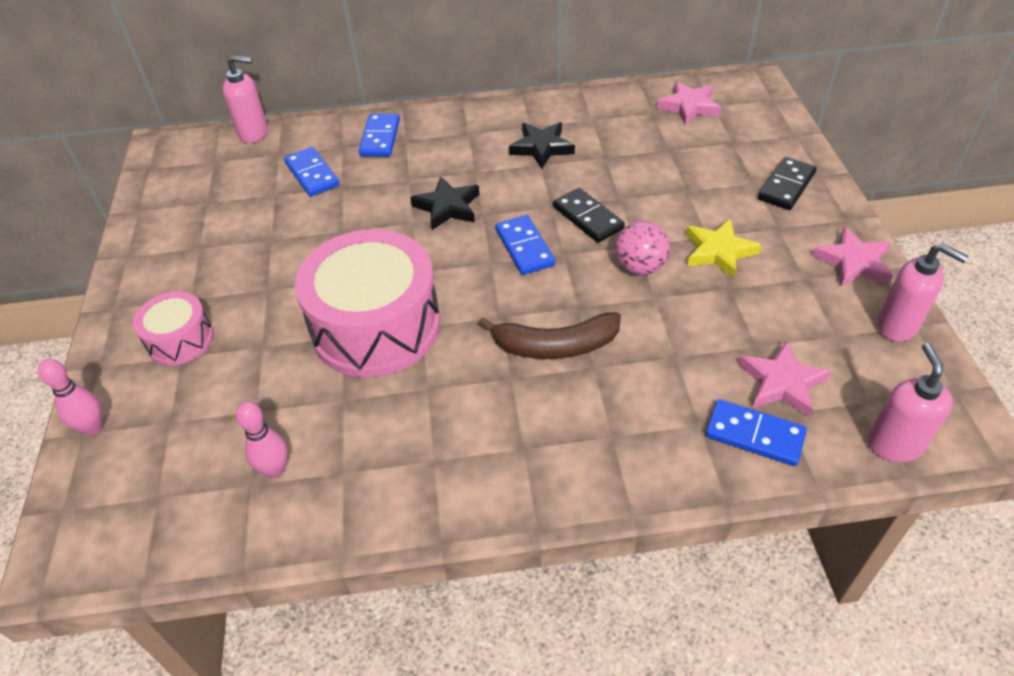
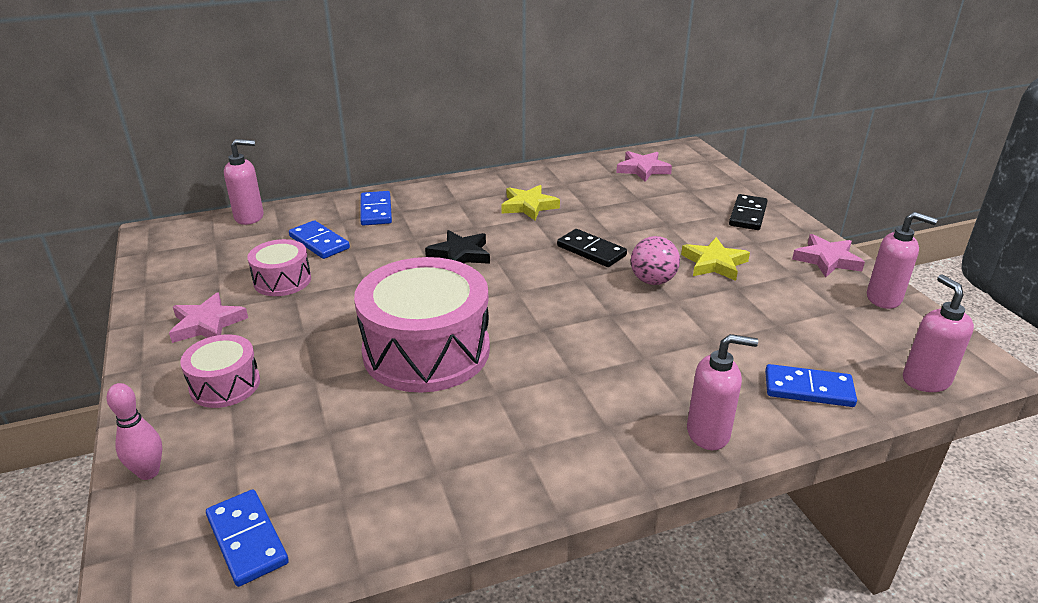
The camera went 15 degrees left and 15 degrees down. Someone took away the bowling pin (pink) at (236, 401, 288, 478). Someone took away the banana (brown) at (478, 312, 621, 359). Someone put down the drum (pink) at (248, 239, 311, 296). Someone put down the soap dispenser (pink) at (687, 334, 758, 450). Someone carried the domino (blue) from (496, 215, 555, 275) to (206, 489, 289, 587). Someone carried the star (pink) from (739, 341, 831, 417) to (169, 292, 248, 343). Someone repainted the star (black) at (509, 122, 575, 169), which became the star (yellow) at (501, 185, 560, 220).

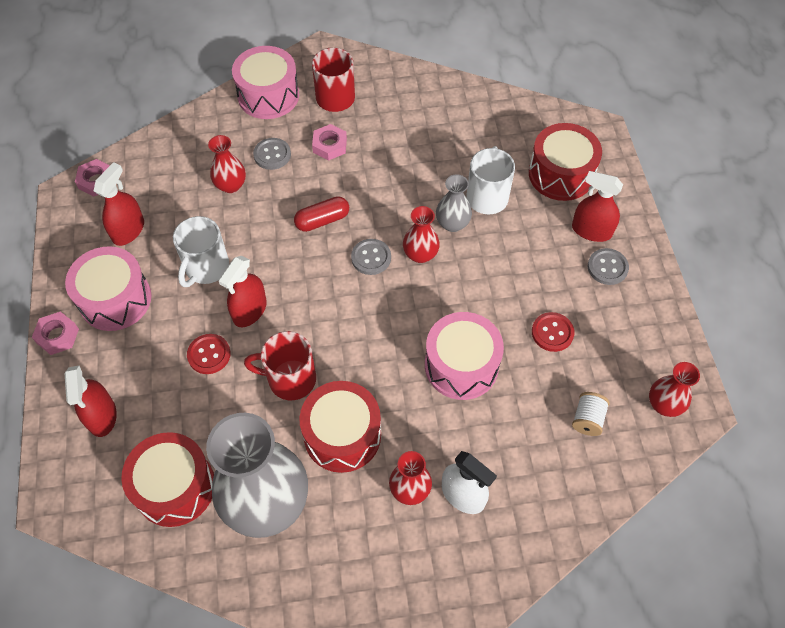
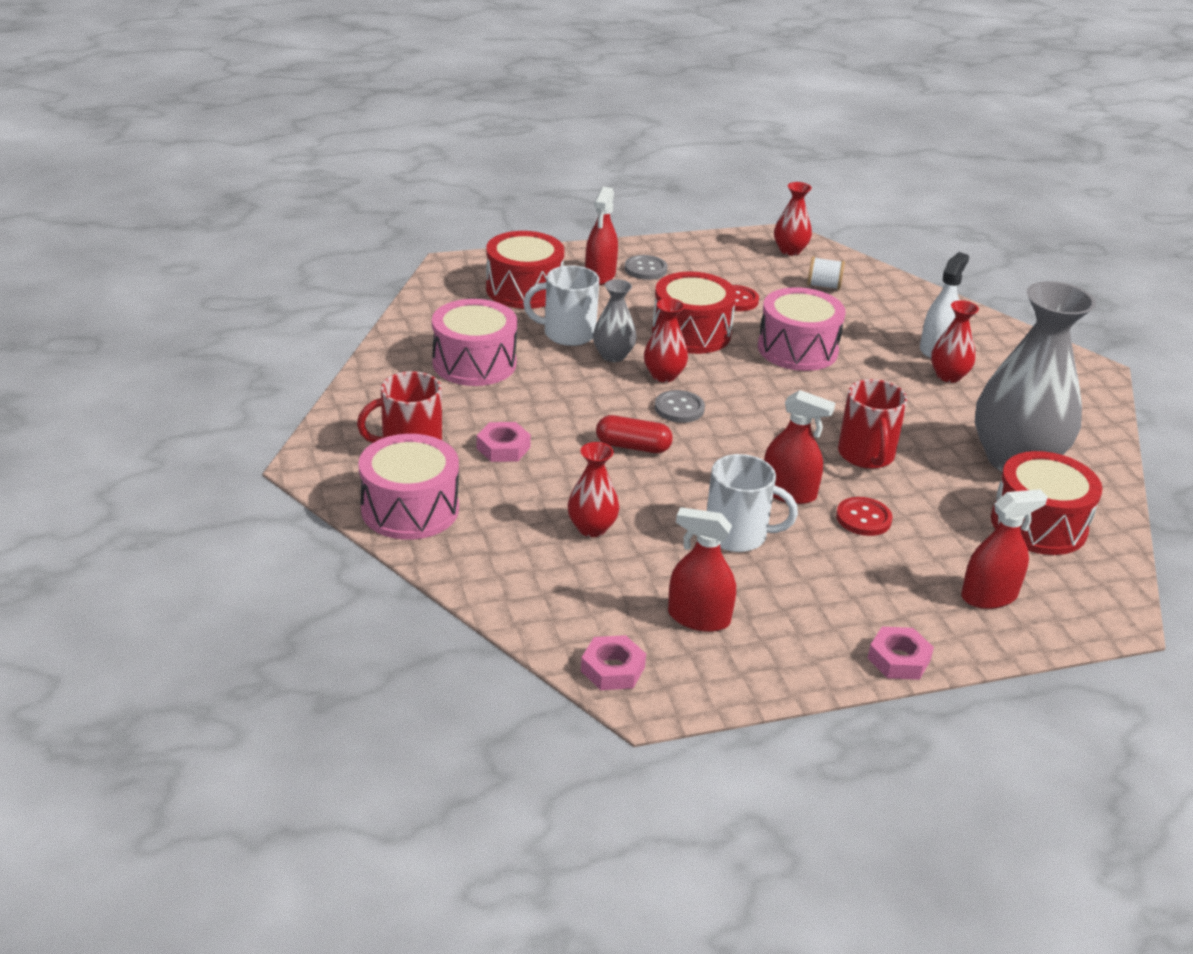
The camera went 100 degrees left and 25 degrees down. Someone took away the button (grey) at (253, 138, 291, 170). Someone carried the drum (pink) from (65, 246, 152, 331) to (432, 299, 517, 386). Someone carried the drum (red) from (300, 381, 381, 473) to (652, 272, 736, 354). Someone rotated the capsule (red) at (294, 196, 349, 232) by 45 degrees counterclockwise.

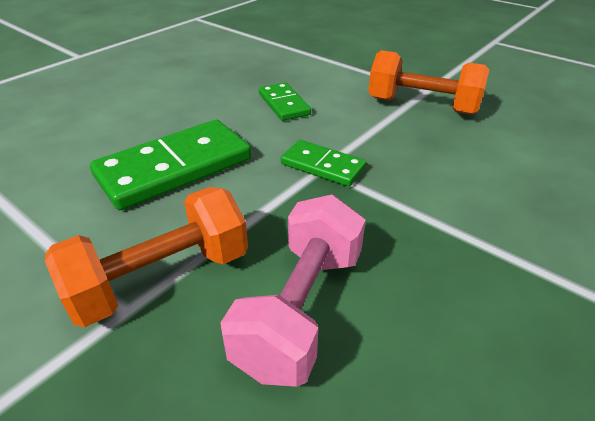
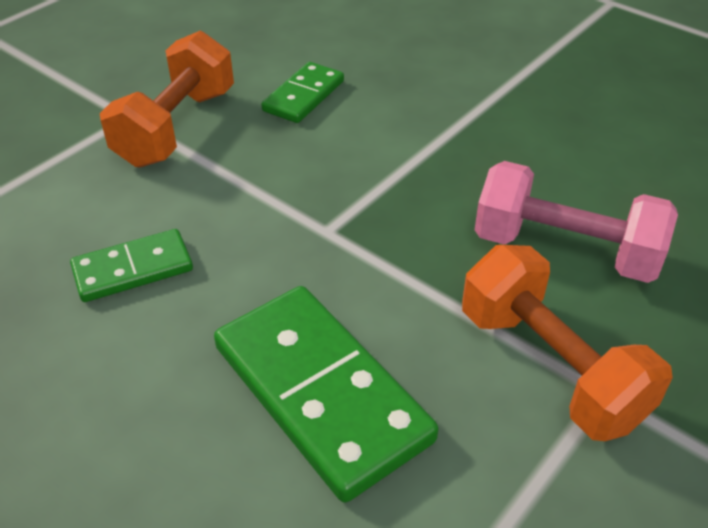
The camera went 90 degrees left and 5 degrees up. Someone carried the domino (green) from (281, 140, 367, 187) to (261, 62, 344, 123).

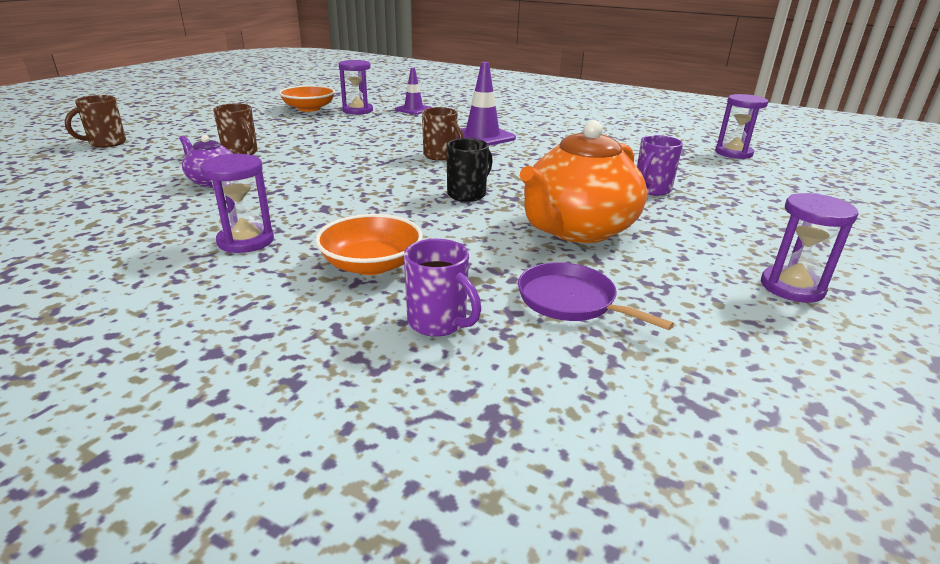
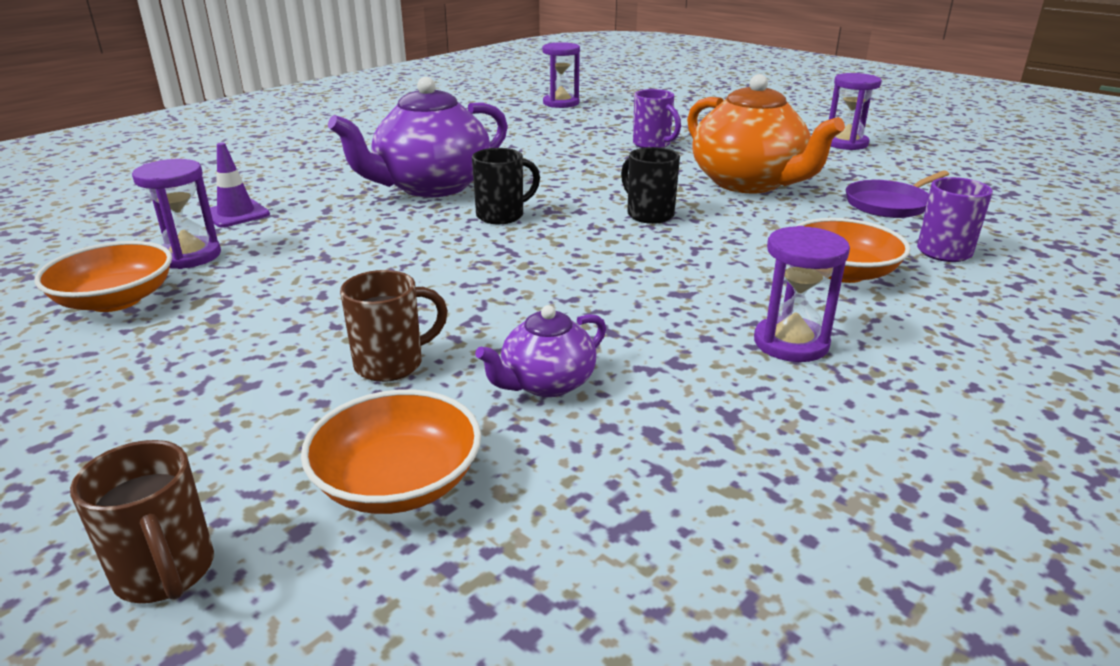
The camera went 75 degrees left and 0 degrees up. Someone put down the bowl (orange) at (301, 390, 481, 514). Someone swapped the traffic cone (purple) at (457, 62, 516, 146) for the teapot (purple) at (328, 77, 508, 197). Someone repainted the mug (brown) at (422, 107, 464, 161), which became the mug (black) at (472, 148, 540, 224).

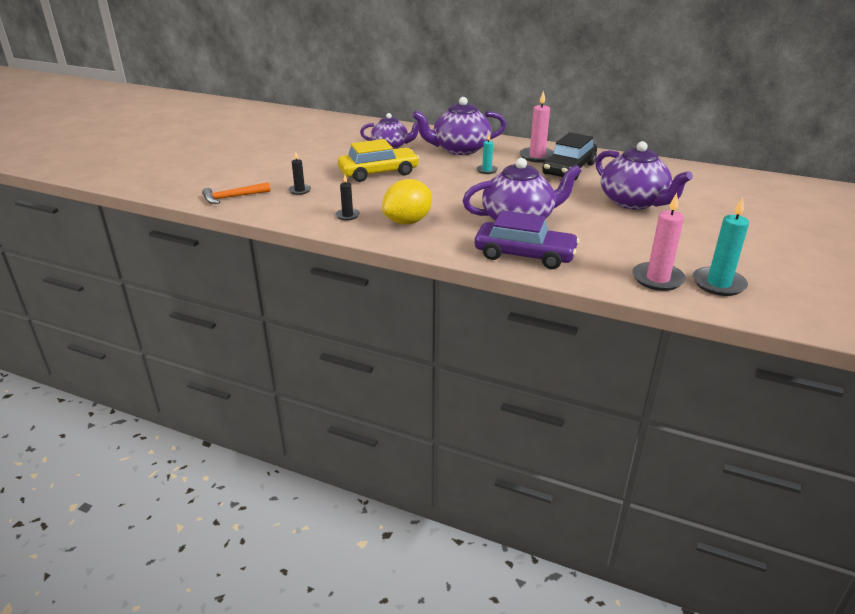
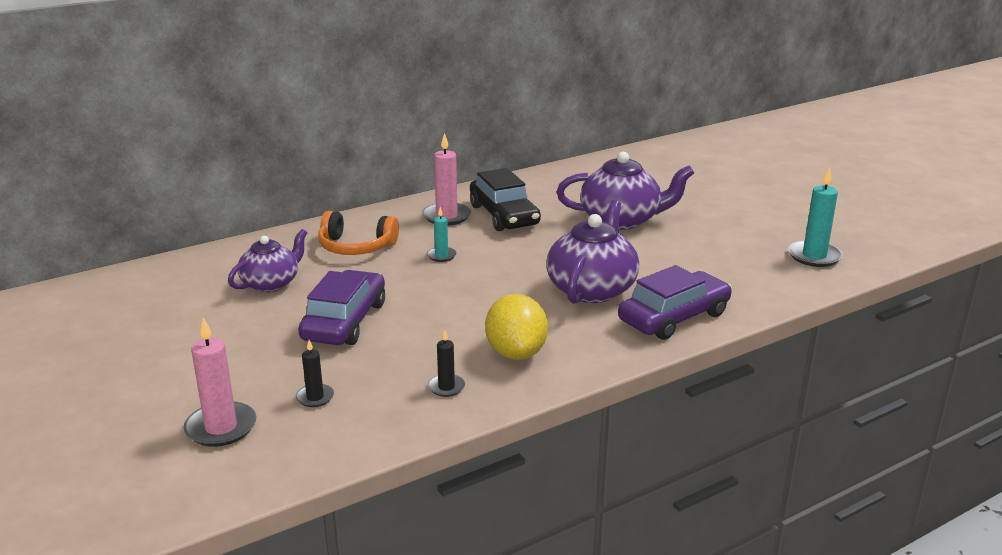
The camera went 55 degrees left and 5 degrees down. Someone took away the hammer (orange) at (202, 182, 270, 204). Someone carried the candle (pink) from (632, 193, 686, 291) to (184, 318, 256, 447). Someone swapped the teapot (purple) at (412, 97, 506, 155) for the headphones (orange) at (318, 211, 399, 255). Someone repainted the car (yellow) at (338, 139, 420, 182), which became the car (purple) at (298, 270, 385, 345).

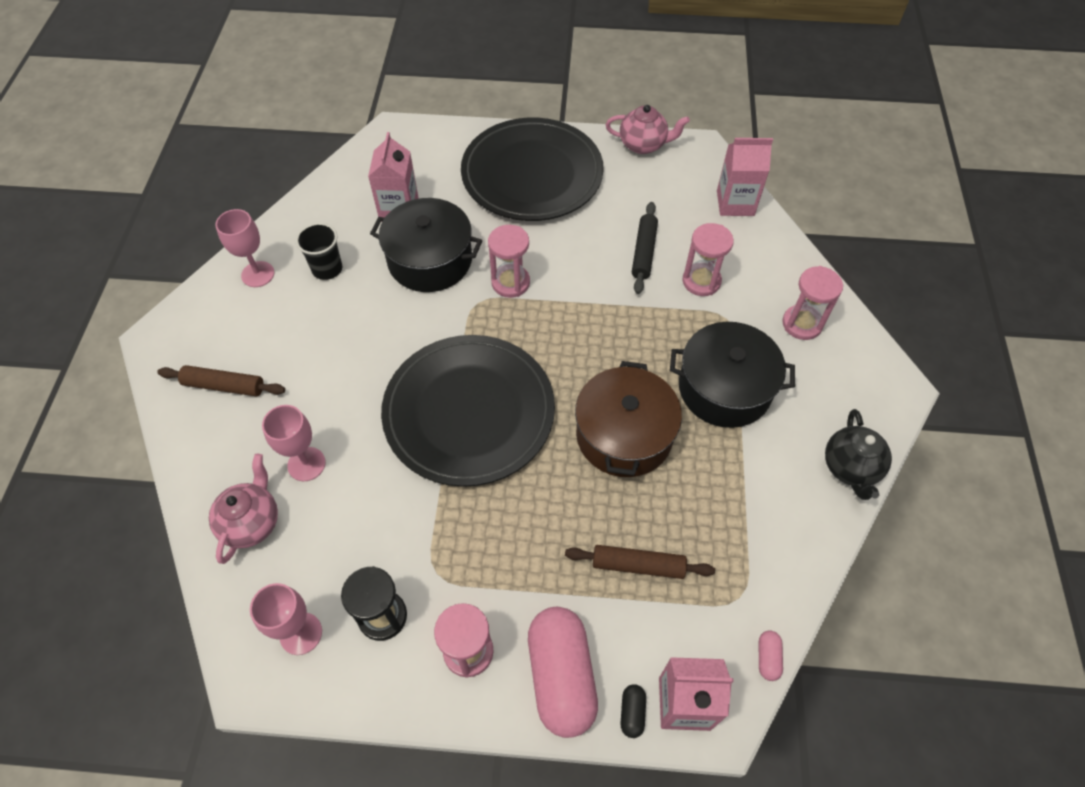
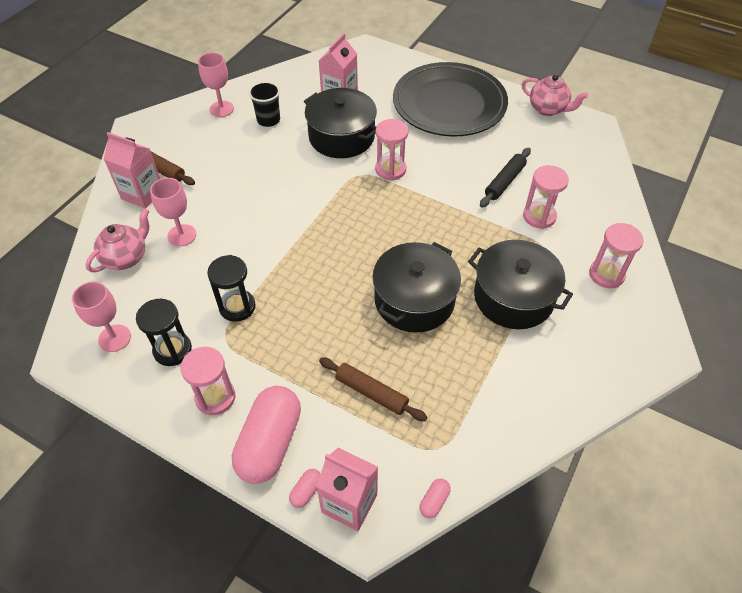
The camera went 25 degrees right and 5 degrees down. Someone took away the plate (black) at (381, 335, 555, 487). Someone took away the teapot (black) at (825, 409, 892, 500). Someone put down the hourglass (black) at (207, 255, 255, 322). Someone carried the carton (pink) from (717, 138, 773, 216) to (104, 132, 160, 209). Someone repainted the pot (brown) at (575, 361, 682, 477), which became the pot (black) at (372, 242, 461, 333). Someone repainted the capsule (black) at (620, 684, 646, 738), which became the capsule (pink) at (289, 469, 320, 508).

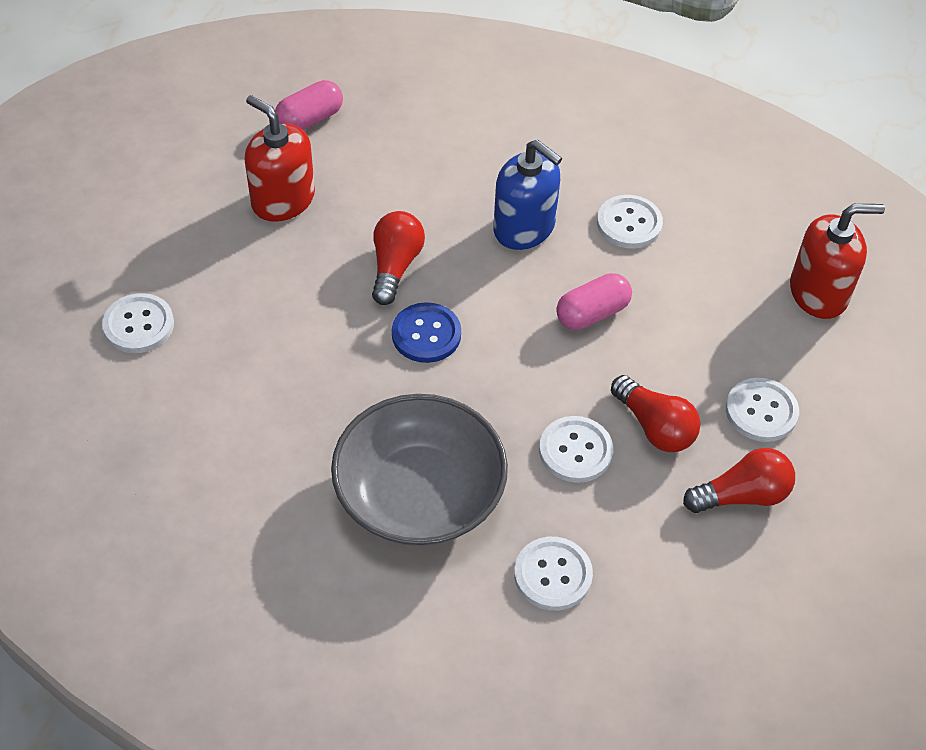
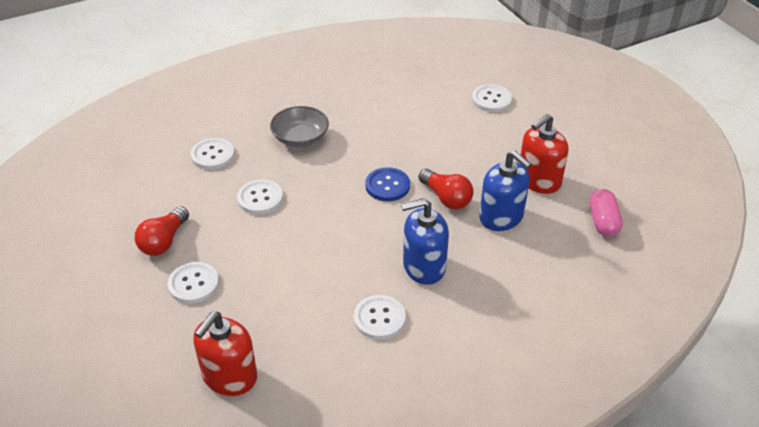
The camera went 130 degrees right and 10 degrees down. Someone took away the capsule (pink) at (556, 273, 632, 330). Someone took away the light bulb (red) at (611, 375, 701, 452). Someone put down the soap dispenser (blue) at (479, 150, 532, 231). Someone rotated the soap dispenser (red) at (244, 95, 315, 222) by 150 degrees clockwise. Someone scaled the bowl (grey) at (331, 394, 508, 546) by 0.61.

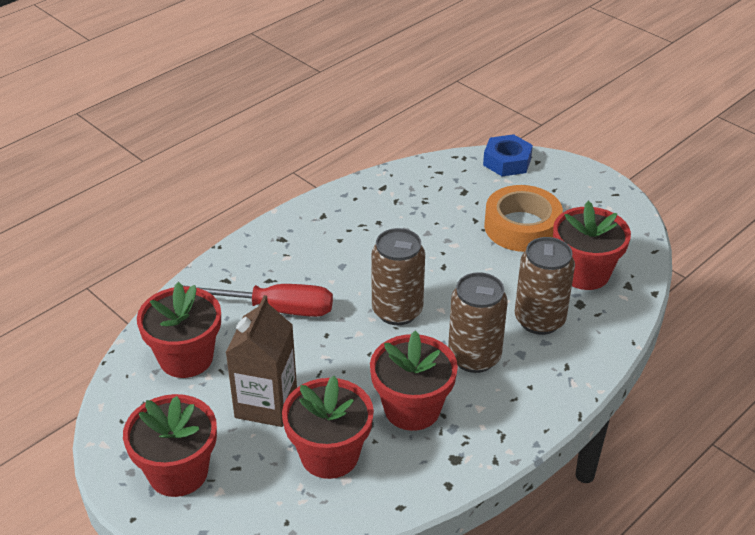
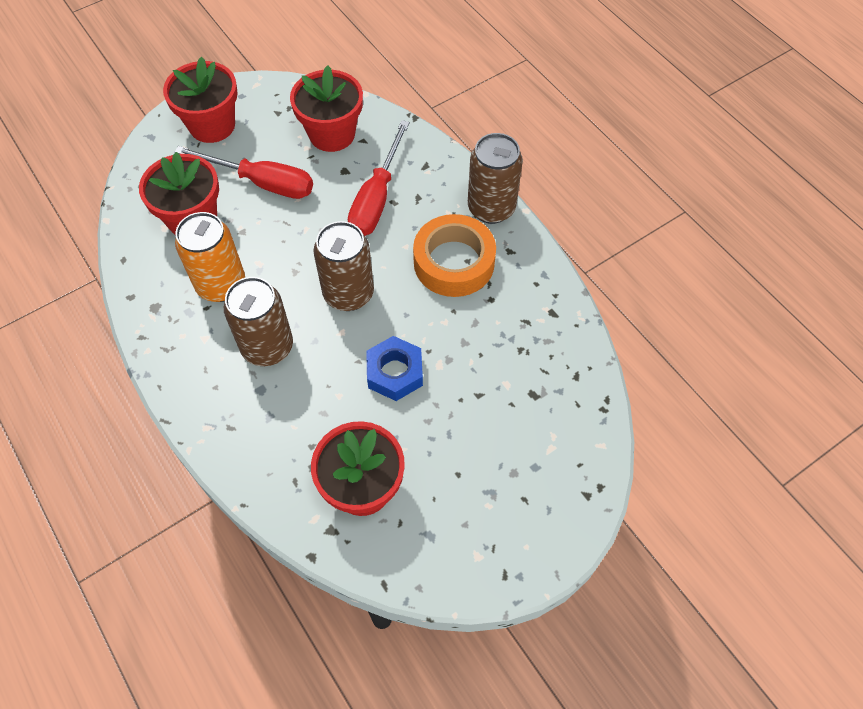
The camera went 100 degrees right and 20 degrees up. Someone carried the nut (blue) from (483, 134, 533, 176) to (366, 336, 423, 401). Someone carried the tape (orange) from (484, 185, 563, 252) to (413, 214, 496, 297). Someone carried the can (brown) from (515, 237, 575, 335) to (468, 133, 523, 224). Someone swapped the carton (brown) at (226, 295, 297, 427) for the screwdriver (red) at (175, 146, 313, 199). Someone swapped the flower pot (red) at (370, 331, 458, 431) for the can (orange) at (175, 212, 245, 302).

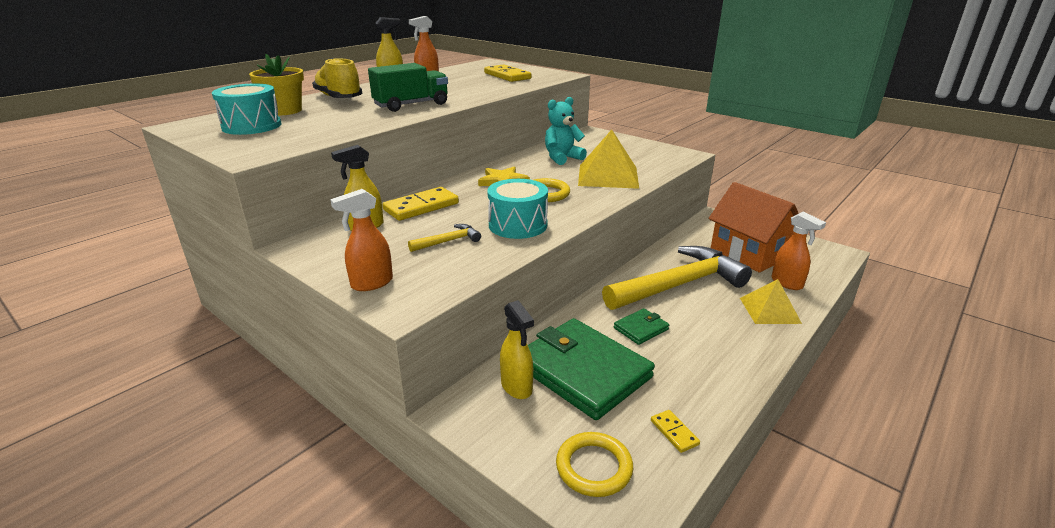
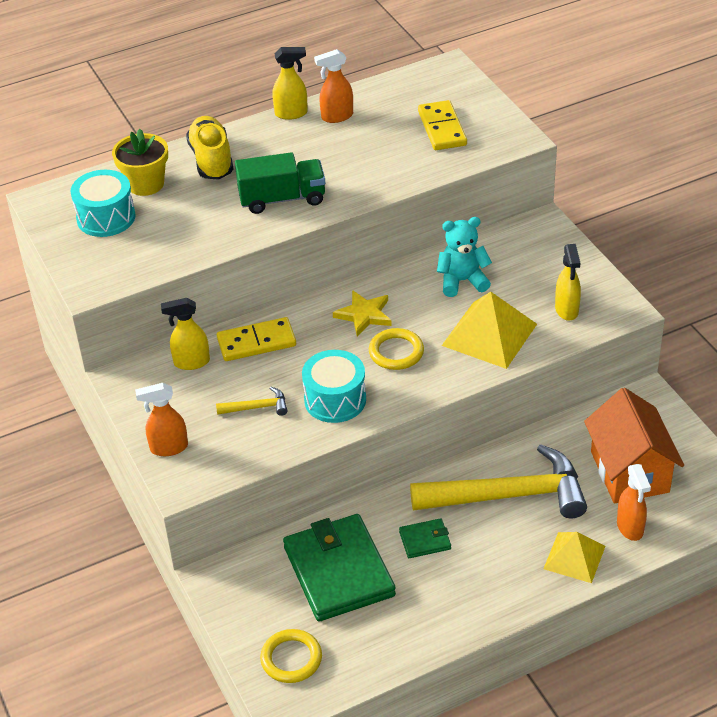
The camera went 25 degrees right and 15 degrees up. Someone took away the domino (yellow) at (651, 410, 700, 453). Someone carried the spray bottle (yellow) from (500, 300, 534, 399) to (555, 244, 581, 321).

